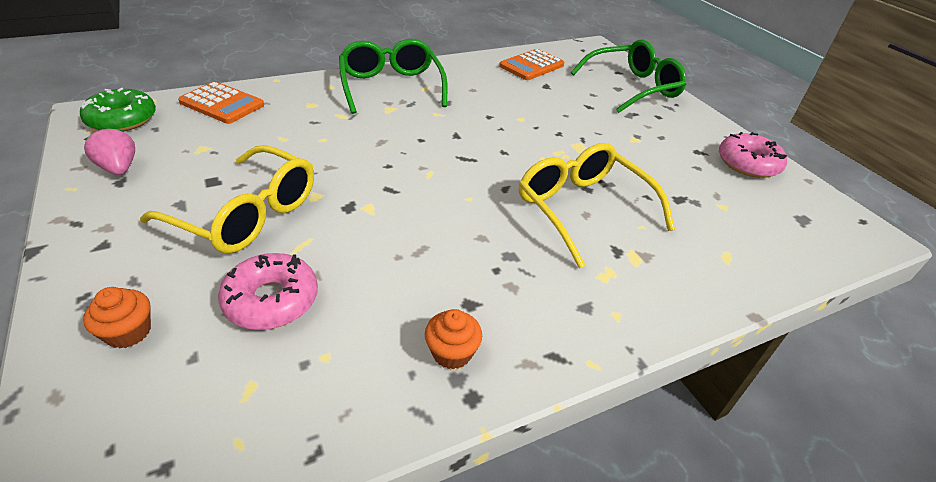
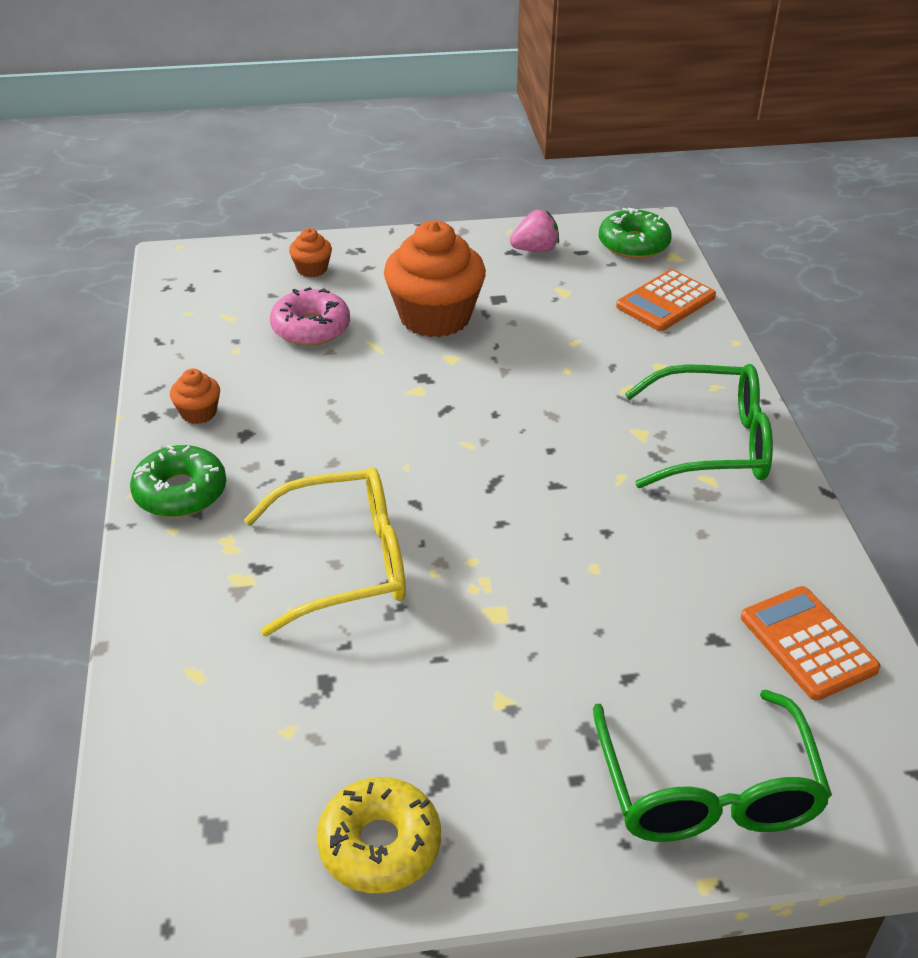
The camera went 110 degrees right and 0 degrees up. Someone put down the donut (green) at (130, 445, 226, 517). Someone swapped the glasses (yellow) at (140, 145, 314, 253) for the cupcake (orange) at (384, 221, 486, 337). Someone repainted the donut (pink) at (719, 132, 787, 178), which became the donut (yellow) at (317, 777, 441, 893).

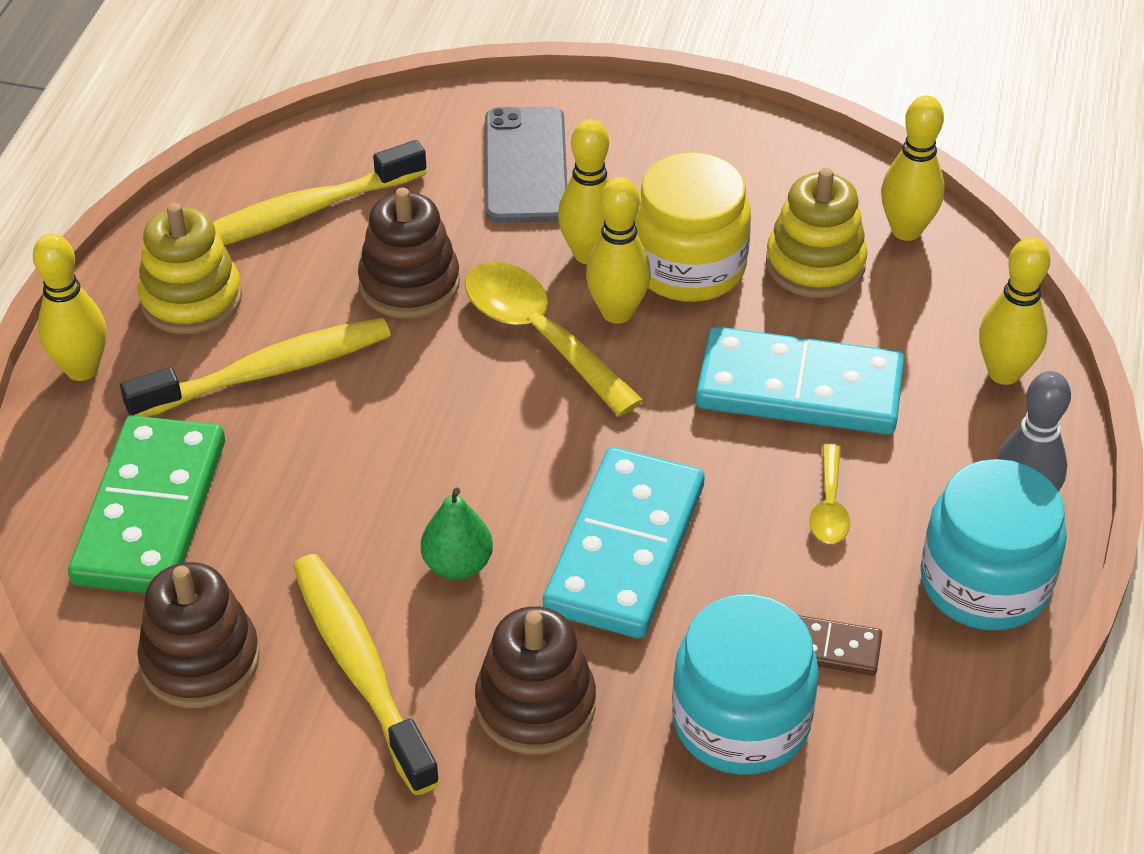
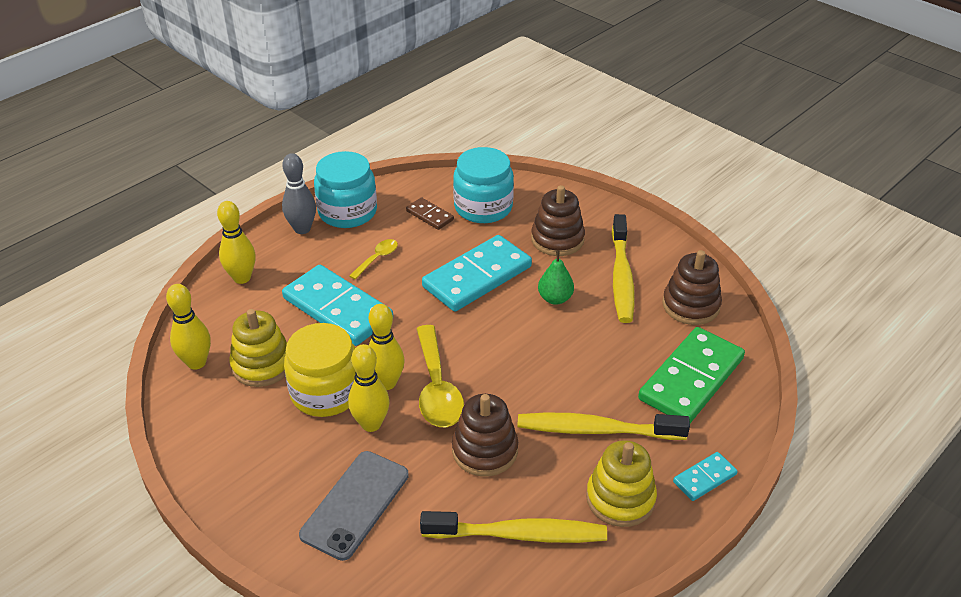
The camera went 150 degrees left and 5 degrees down. Someone swapped the bowling pin (yellow) at (33, 233, 106, 381) for the domino (turquoise) at (673, 452, 738, 501).

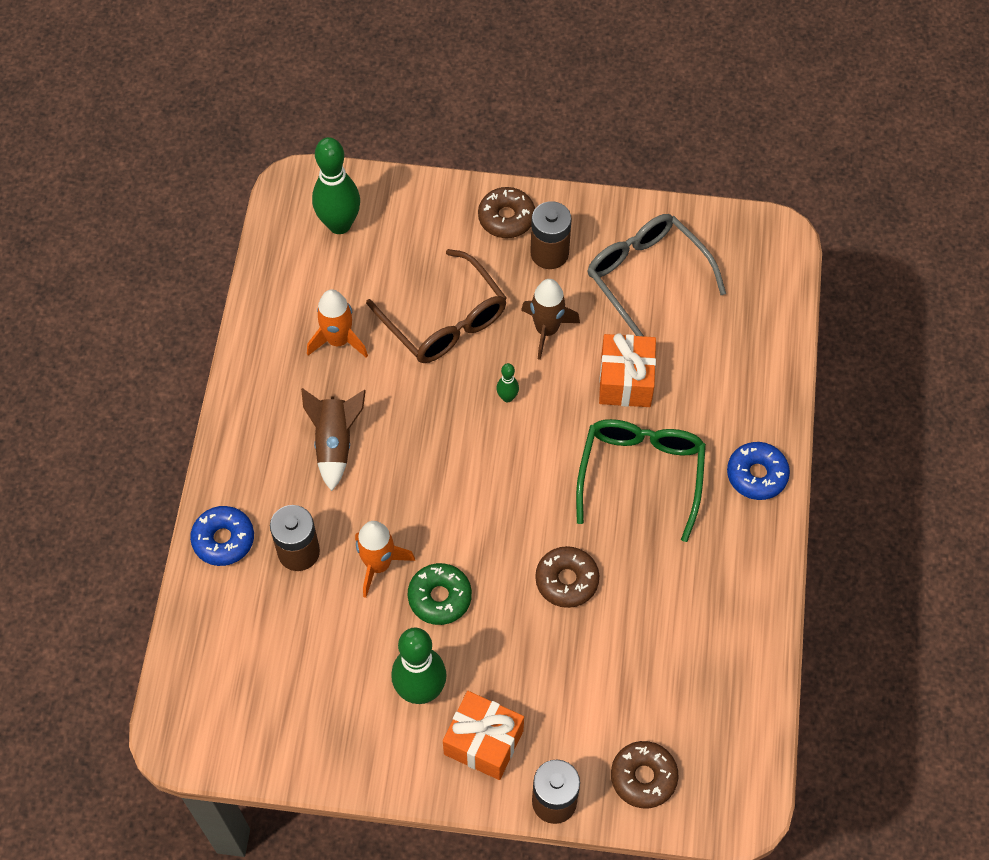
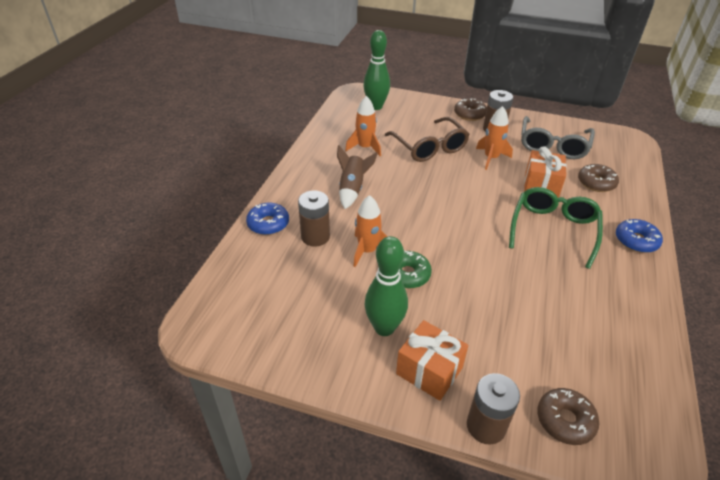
The camera went 10 degrees right and 20 degrees down. Someone took away the bowling pin (green) at (496, 363, 519, 402). Someone carried the donut (brown) from (535, 546, 599, 608) to (578, 164, 619, 192). Someone repainted the rocket (brown) at (521, 279, 580, 360), which became the rocket (orange) at (476, 106, 513, 170). Someone rotated the glasses (grey) at (587, 214, 726, 336) by 135 degrees counterclockwise.

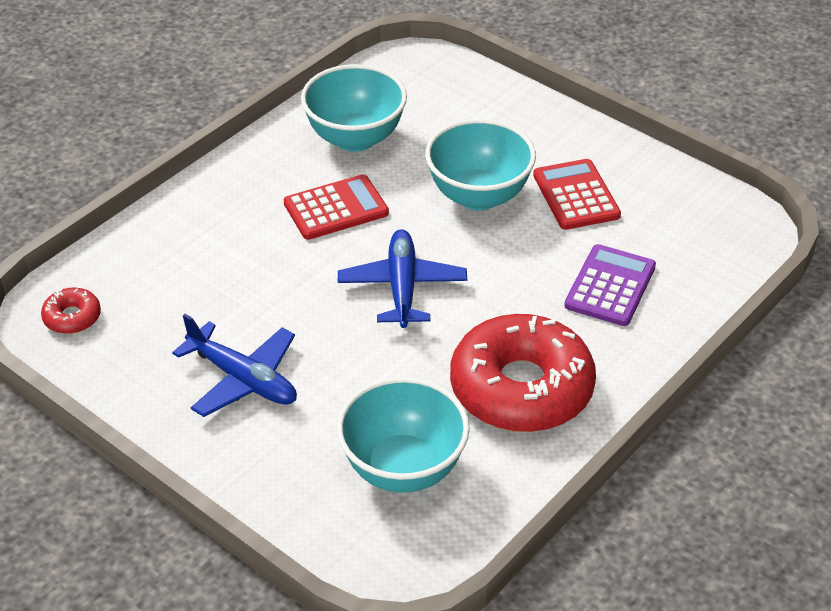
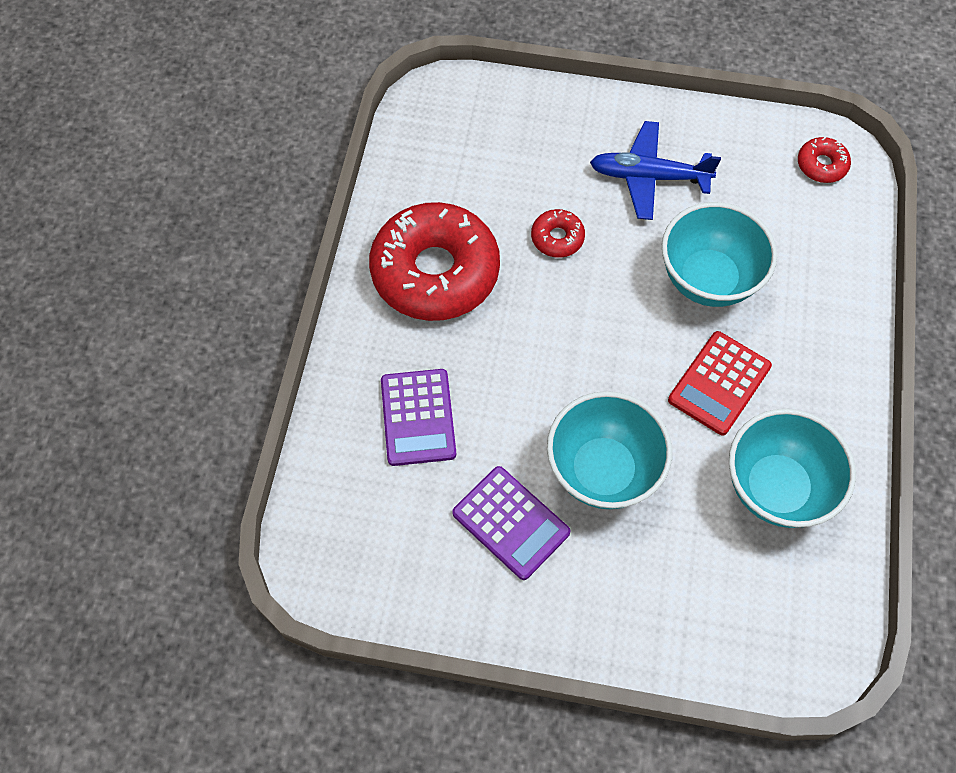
The camera went 150 degrees right and 20 degrees up. Someone took away the plane (blue) at (338, 229, 467, 328). Someone put down the donut (red) at (531, 209, 585, 258). Someone carried the bowl (turquoise) from (337, 377, 470, 493) to (662, 202, 777, 307). Someone repainted the calculator (red) at (533, 159, 621, 230), which became the calculator (purple) at (452, 466, 571, 580).

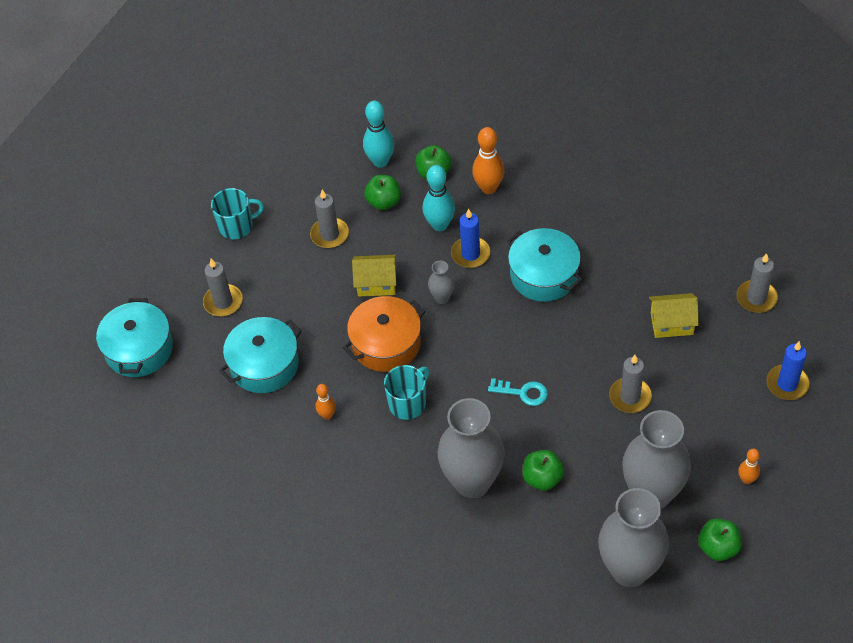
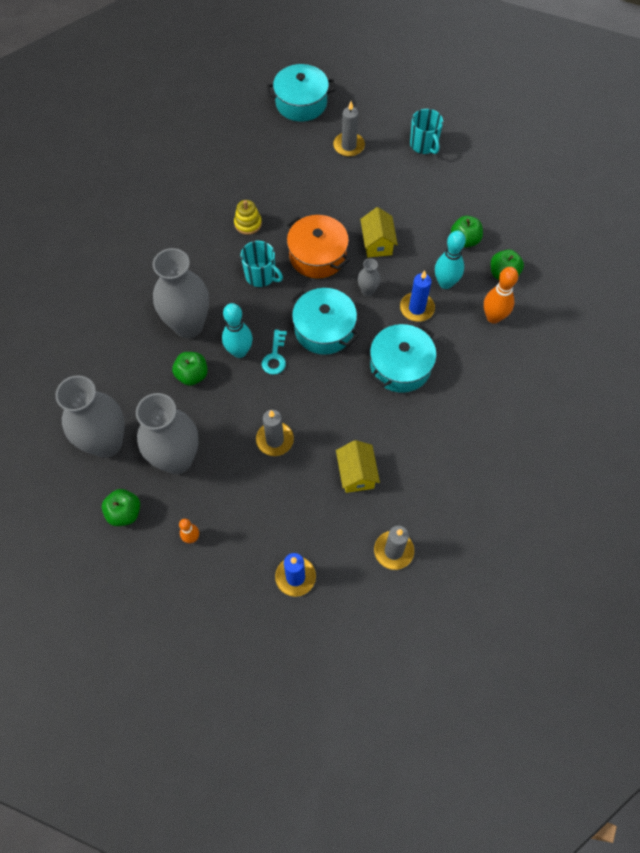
The camera went 80 degrees right and 10 degrees up. Someone took away the candle (grey) at (310, 190, 349, 248). Someone carried the pot (turquoise) from (219, 317, 302, 393) to (291, 288, 359, 355). Someone carried the bowling pin (turquoise) from (363, 101, 394, 168) to (222, 303, 253, 358). Someone swapped the bowling pin (orange) at (316, 384, 336, 420) for the stacking toy (yellow) at (234, 200, 262, 235).

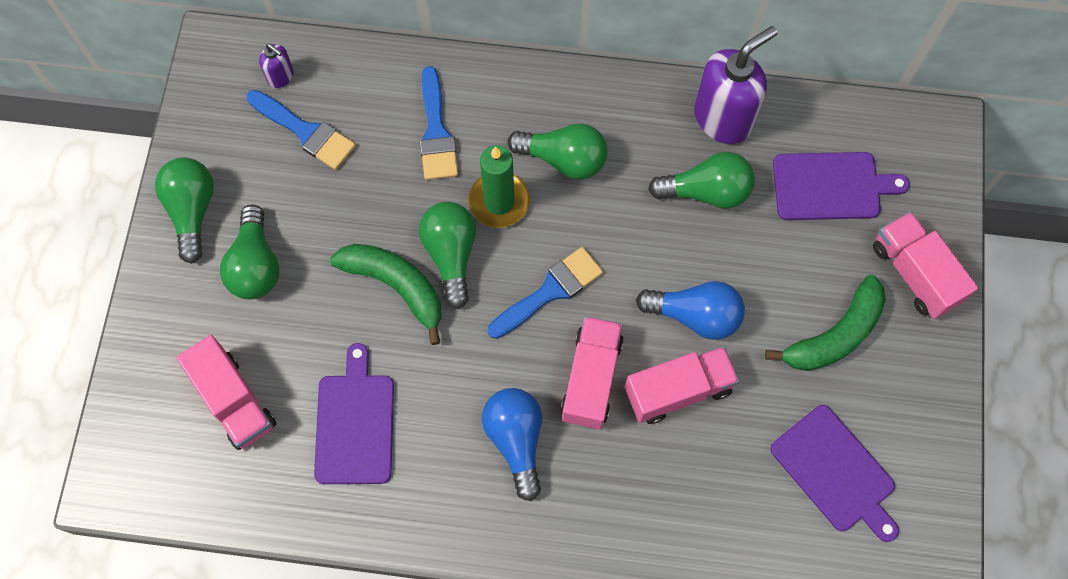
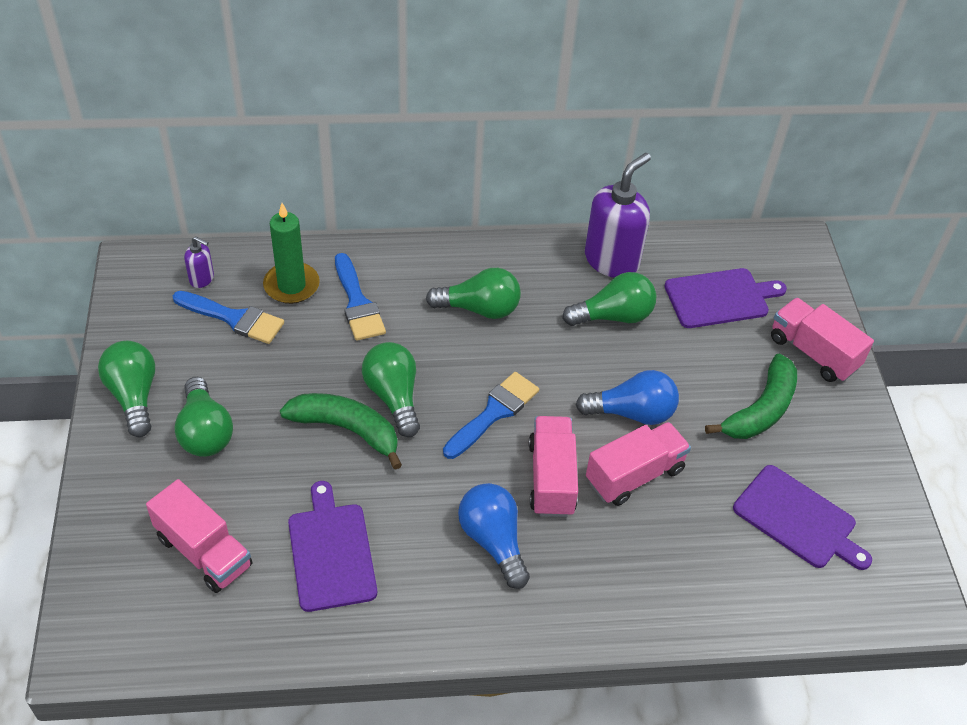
The camera went 15 degrees left and 20 degrees down. Someone carried the candle (green) from (468, 145, 530, 228) to (263, 203, 320, 304).

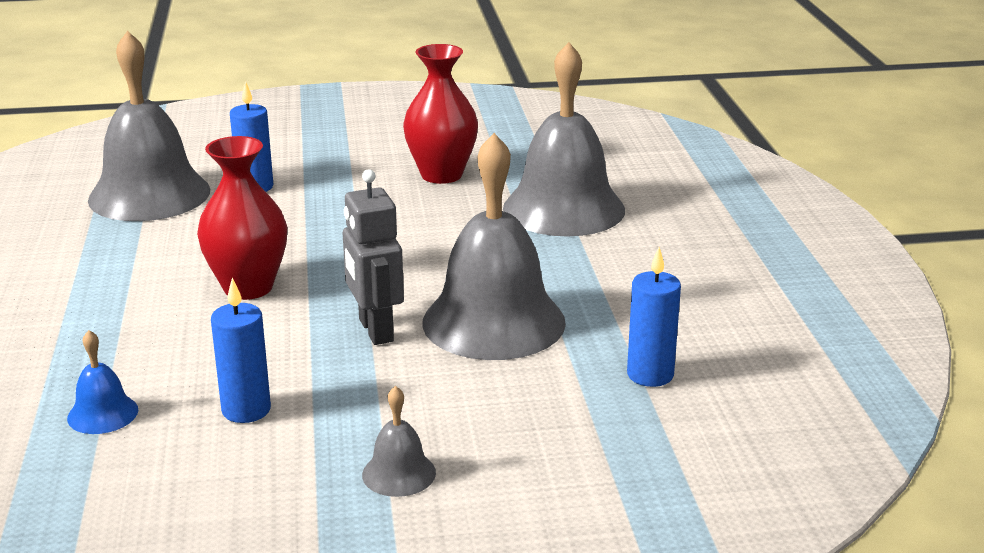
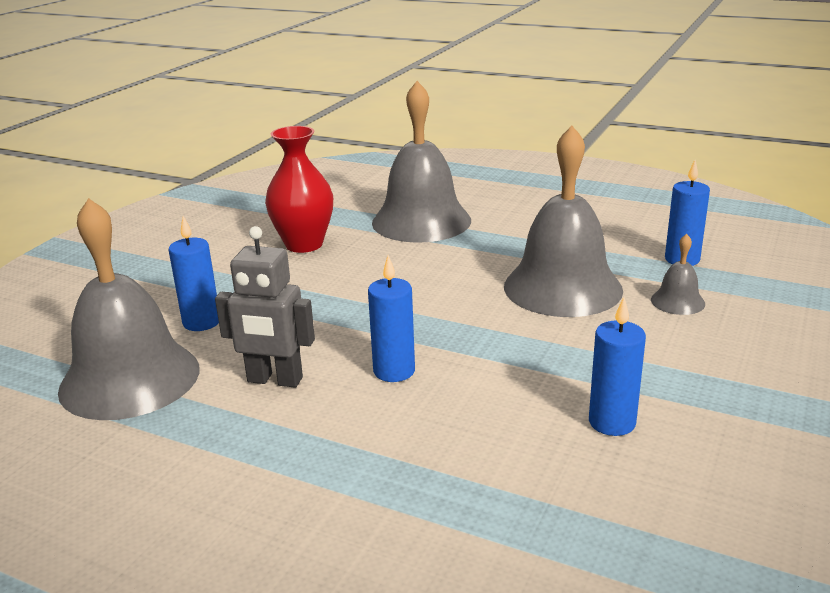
The camera went 55 degrees left and 0 degrees up. Someone took away the bell (blue) at (67, 330, 138, 434). Someone carried the robot (grey) from (343, 169, 404, 345) to (215, 226, 315, 387). Someone carried the bell (grey) from (362, 386, 436, 497) to (651, 234, 705, 315). Someone swapped the vase (red) at (197, 136, 287, 300) for the candle (blue) at (368, 255, 415, 382).

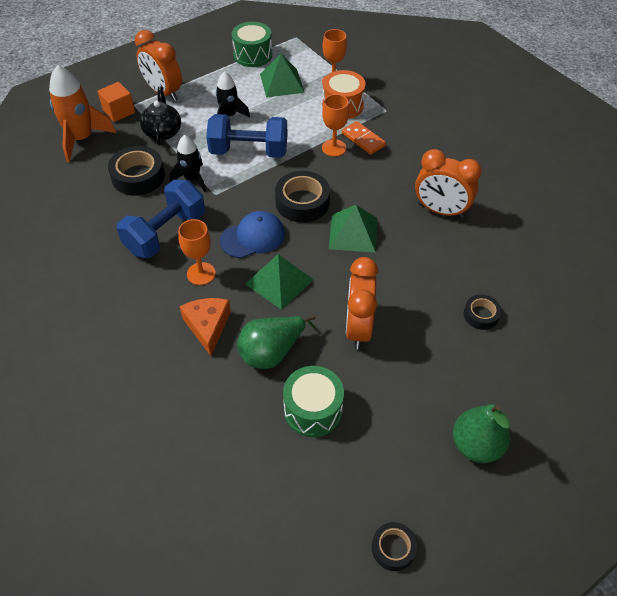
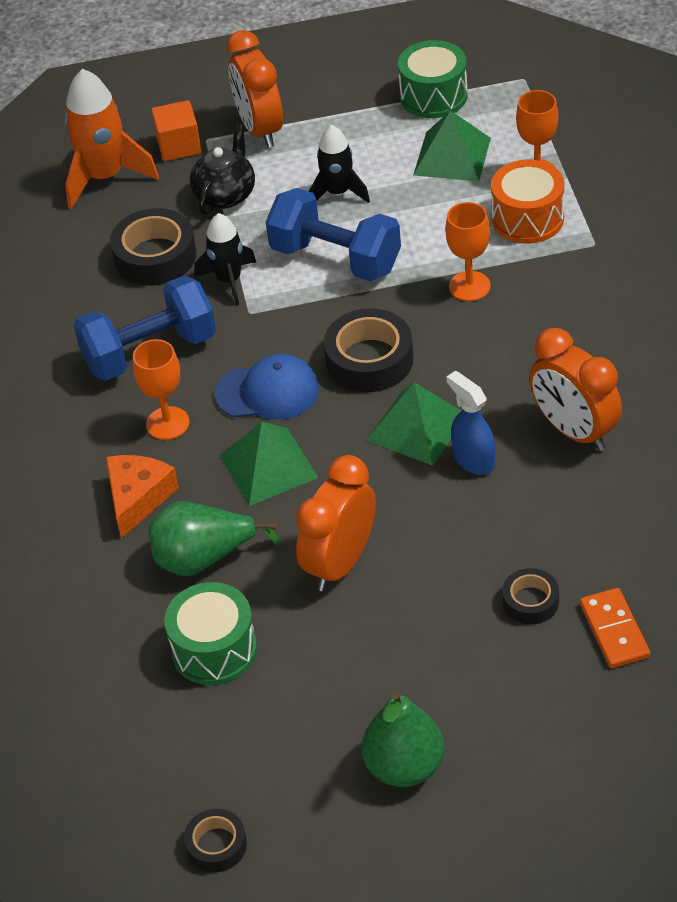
The camera went 30 degrees right and 5 degrees down. Someone put down the spray bottle (blue) at (446, 371, 495, 475). Someone carried the domino (orange) from (342, 121, 386, 155) to (580, 588, 650, 668).

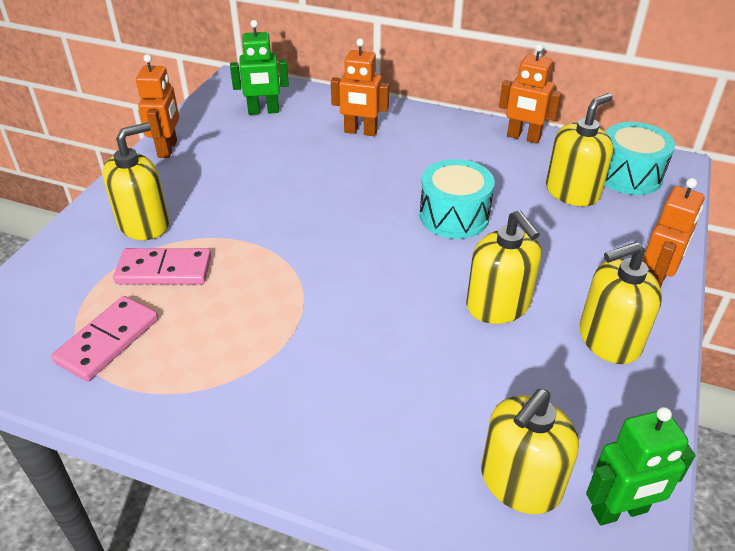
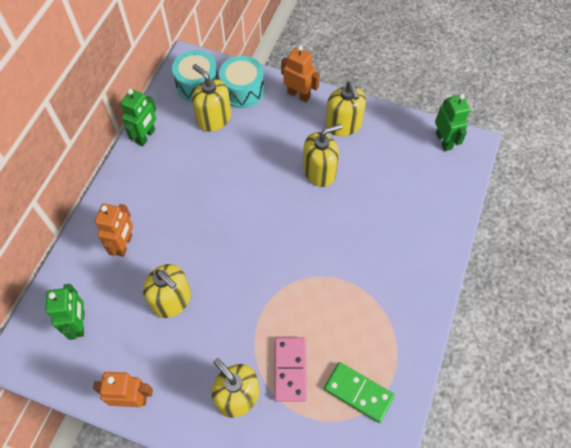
The camera went 90 degrees left and 20 degrees up. Someone carried the drum (turquoise) from (420, 159, 495, 239) to (219, 56, 264, 108). Someone carried the soap dispenser (yellow) from (481, 389, 579, 514) to (143, 264, 191, 318). Someone repainted the domino (pink) at (51, 296, 158, 381), which became the domino (green) at (324, 362, 395, 423). Someone repainted the robot (orange) at (499, 44, 562, 144), which became the robot (green) at (121, 89, 156, 146).

